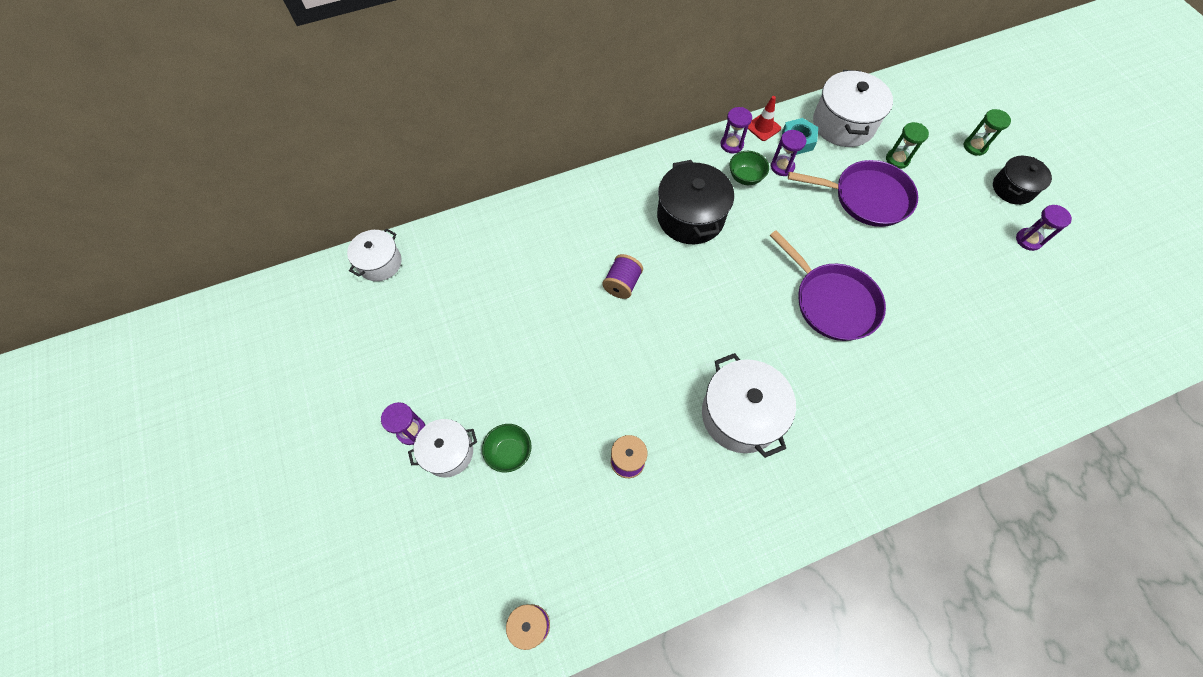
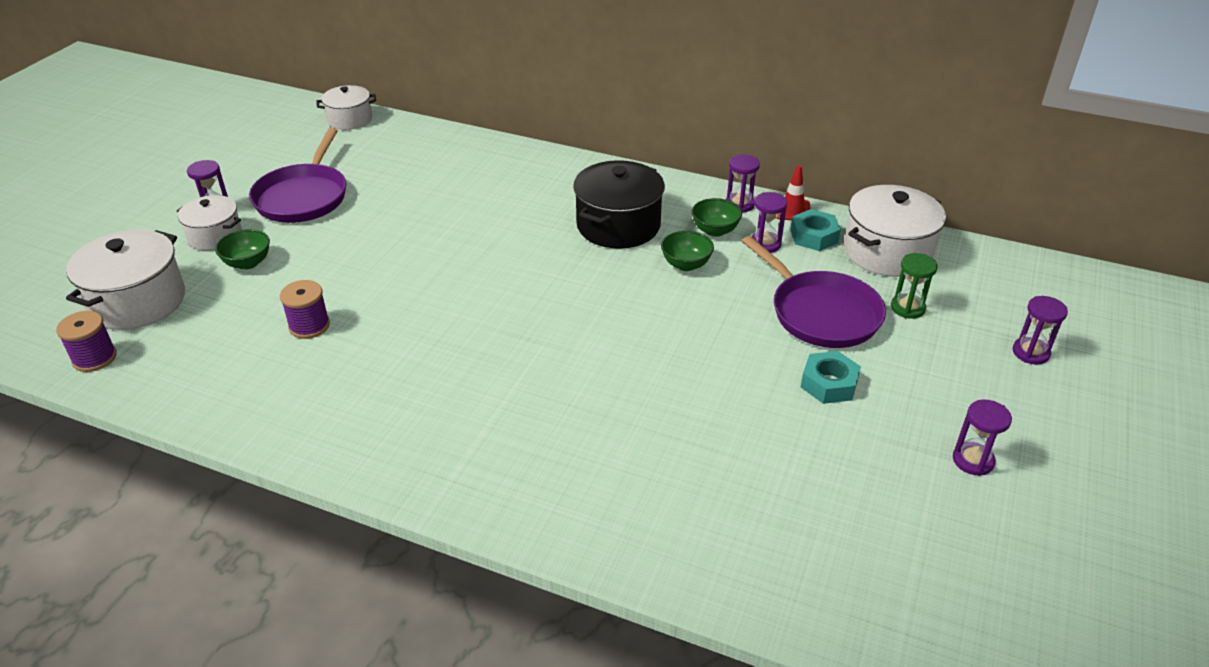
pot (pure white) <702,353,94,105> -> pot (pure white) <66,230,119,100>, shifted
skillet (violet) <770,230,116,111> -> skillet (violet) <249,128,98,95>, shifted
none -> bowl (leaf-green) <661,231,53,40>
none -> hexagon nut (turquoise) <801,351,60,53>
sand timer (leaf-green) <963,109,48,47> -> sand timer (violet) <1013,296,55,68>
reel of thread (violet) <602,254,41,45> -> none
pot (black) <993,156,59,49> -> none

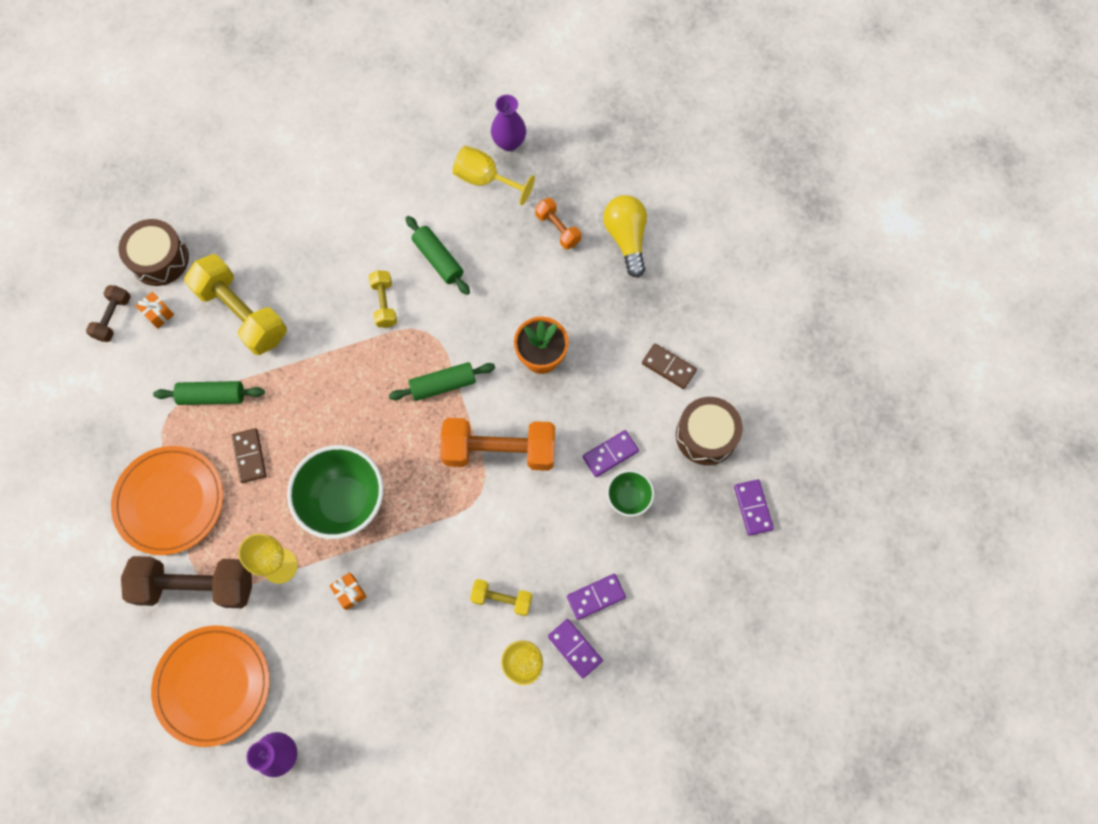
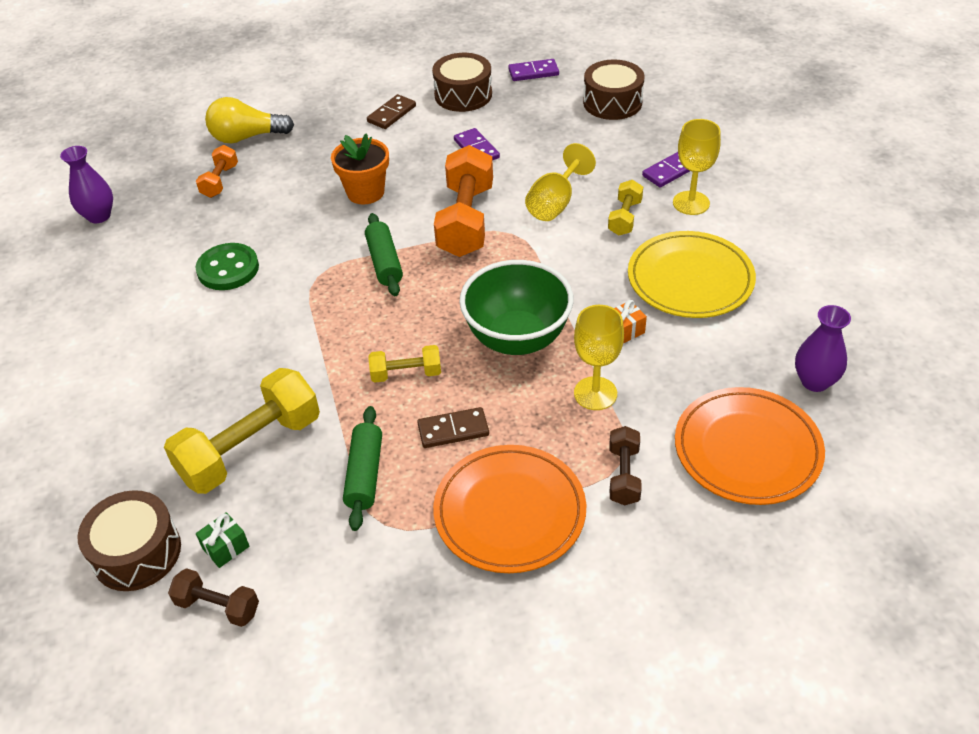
dumbbell (bright orange) <535,198,46,52> -> dumbbell (bright orange) <196,145,42,53>, 45 degrees counterclockwise
pastry roller (leaf-green) <406,216,64,79> -> sewing button (leaf-green) <196,243,63,47>
gift (bright orange) <136,292,38,37> -> gift (leaf-green) <196,512,54,56>
dumbbell (yellow) <369,270,28,58> -> dumbbell (yellow) <368,345,73,38>, shifted
goblet (yellow) <453,146,82,59> -> goblet (yellow) <525,143,71,78>, shifted
none -> toy drum (russet) <583,60,62,60>
dumbbell (russet) <121,556,131,52> -> dumbbell (russet) <610,426,32,79>, x0.51
none -> dinner plate (yellow) <628,231,128,87>
domino tile (violet) <567,574,59,46> -> none
bowl (leaf-green) <607,470,47,47> -> none

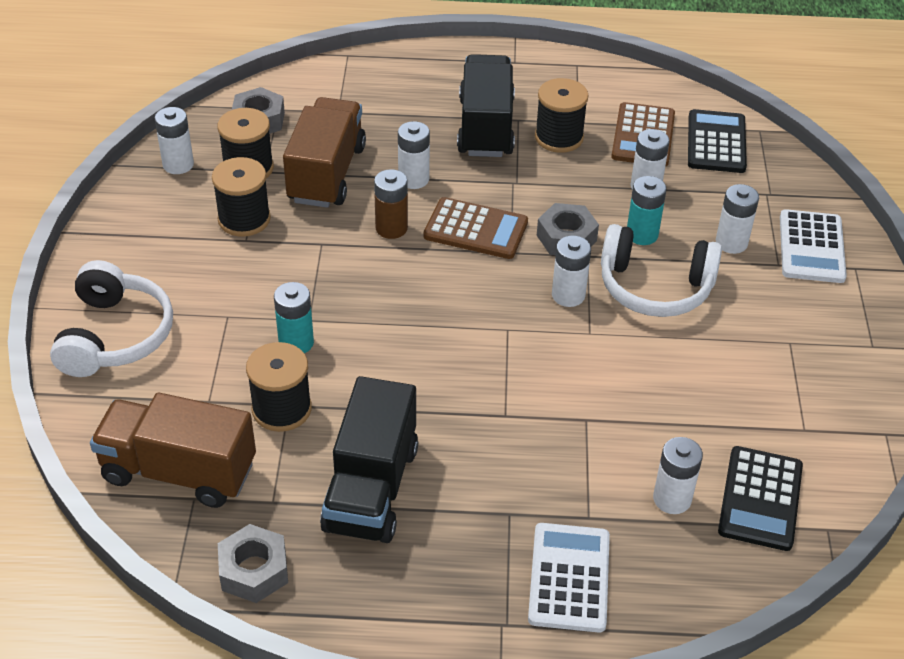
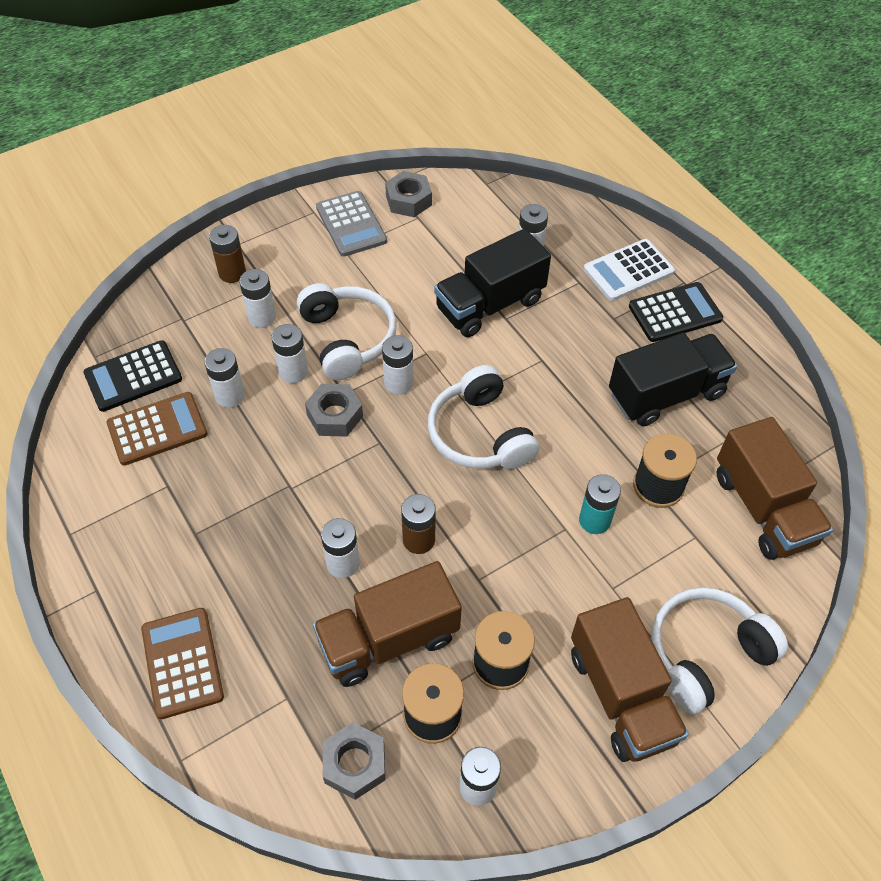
adding machine (russet) <424,197,104,62> -> adding machine (russet) <141,608,83,111>, shifted
adding machine (pure white) <780,209,67,74> -> battery (russet) <209,225,37,58>
battery (turquoise) <627,176,40,69> -> battery (pure white) <272,324,36,59>
none -> adding machine (gray) <316,191,71,66>
hexagon nut (gray) <218,524,70,79> -> hexagon nut (gray) <385,171,47,46>, shifted
none -> over-ear headphones (pure white) <428,365,111,104>
lorry (black) <457,54,58,103> -> lorry (black) <434,228,117,109>, shifted
none -> lorry (russet) <571,597,118,165>
adding machine (black) <718,446,85,105> -> adding machine (black) <629,282,94,60>, shifted
reel of thread (black) <535,78,53,75> -> none

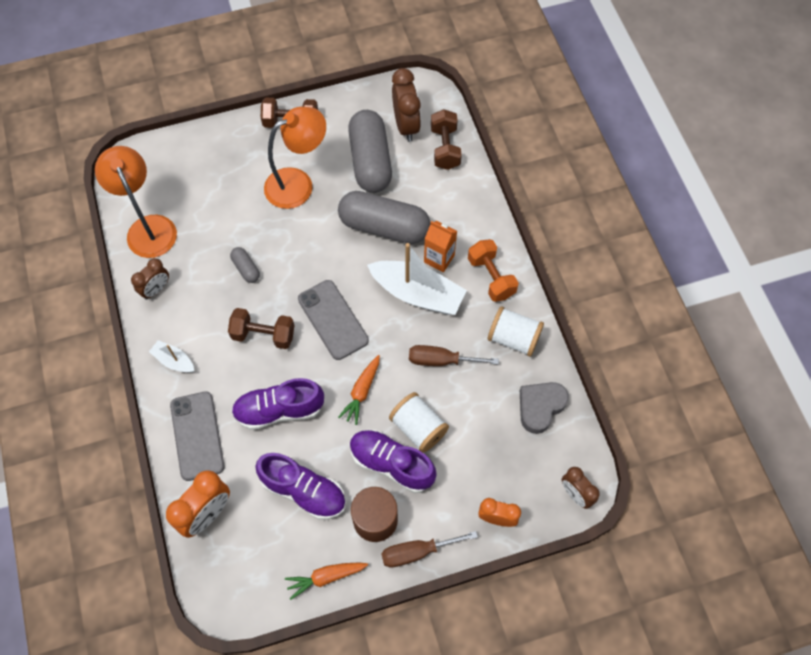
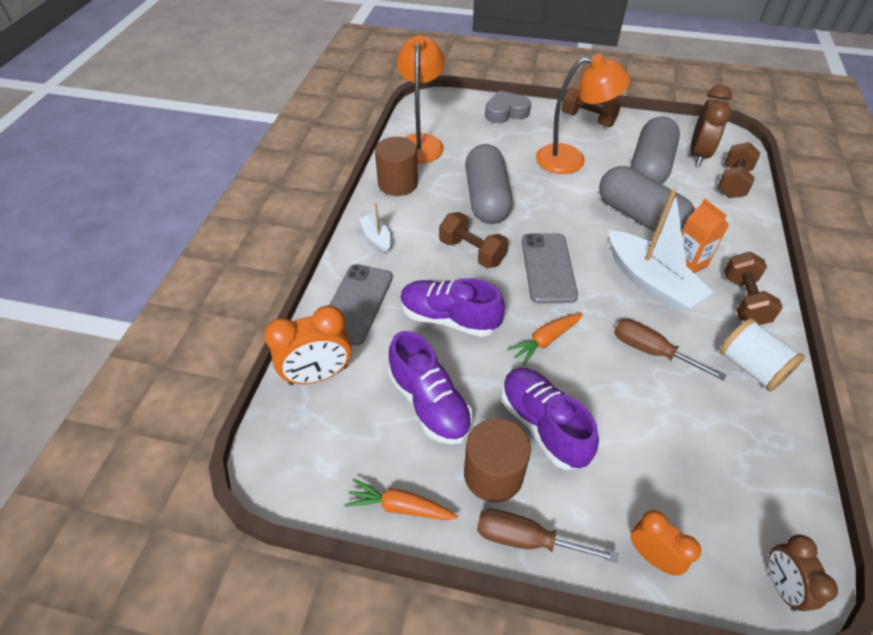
bedside clock (russet) <131,258,38,42> -> solid cylinder (russet) <375,137,43,59>
pill (gray) <230,247,30,36> -> pill (gray) <465,144,48,80>, x2.28
love heart (gray) <520,382,49,52> -> love heart (gray) <485,91,46,32>, shifted
dumbbell (bright orange) <468,239,51,63> -> dumbbell (russet) <724,252,59,73>
reel of thread (pure white) <389,392,60,61> -> none

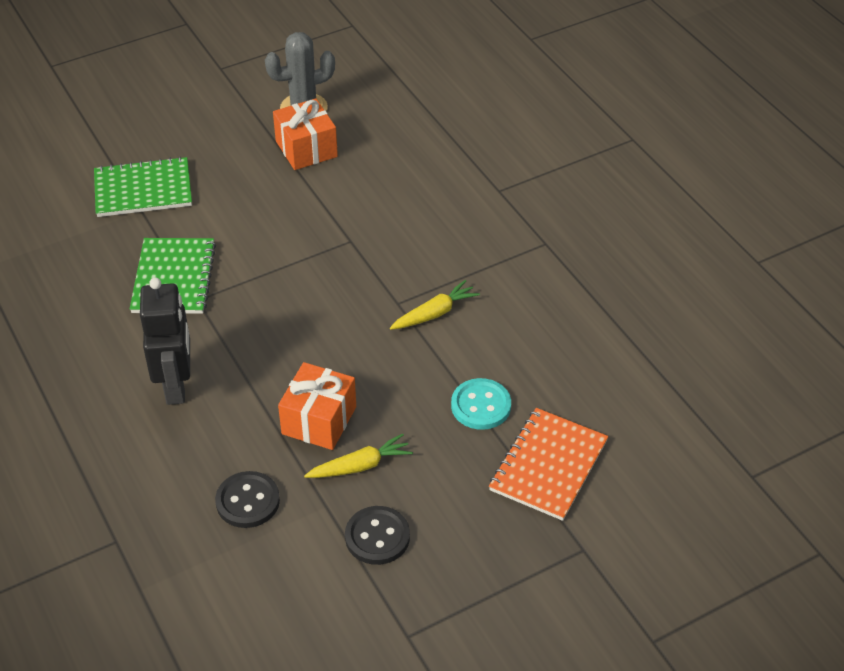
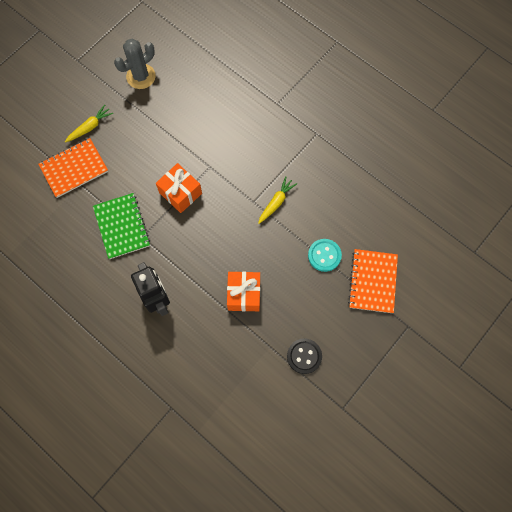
exercise book (leaf-green) <94,156,98,61> -> exercise book (bright orange) <38,138,70,60>
carrot (yellow) <304,434,109,44> -> carrot (yellow) <65,105,48,37>, shifted
gift (bright orange) <273,98,65,72> -> gift (bright orange) <156,163,46,50>, shifted
sewing button (black) <215,471,65,57> -> none

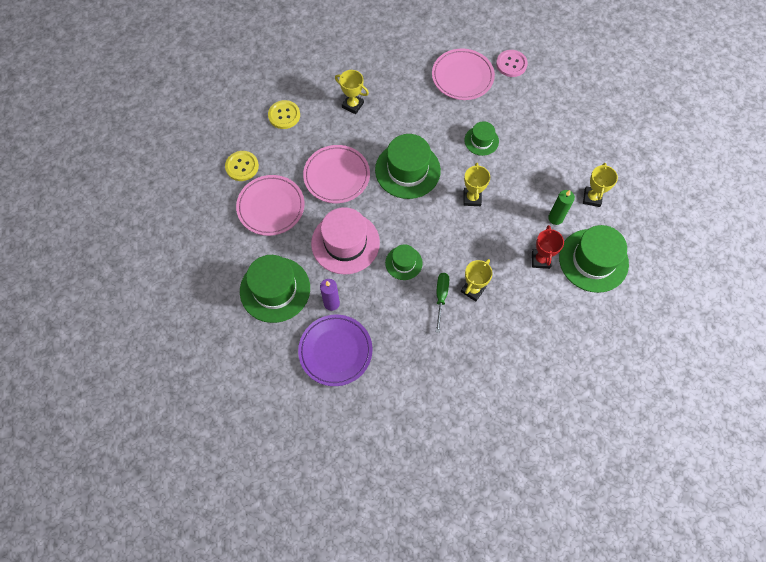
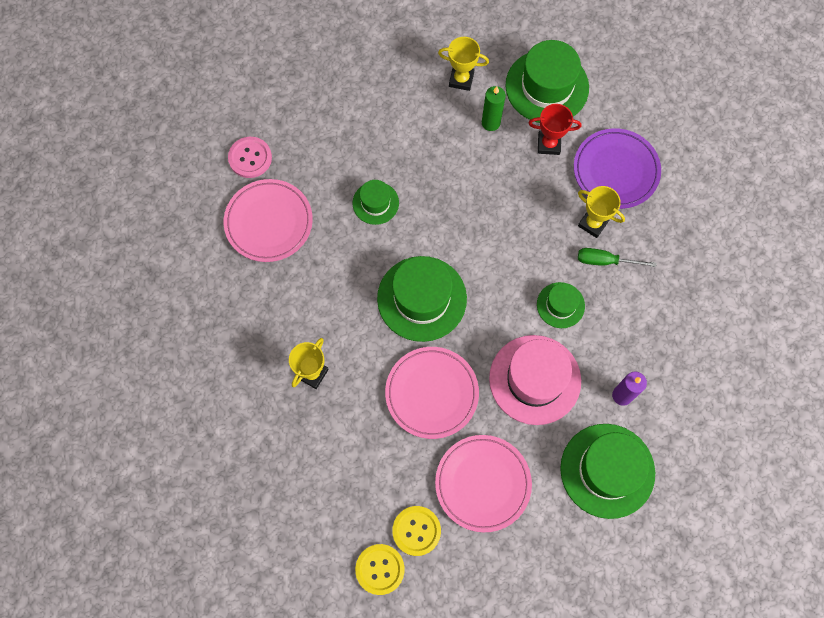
sewing button (yellow) <268,100,32,29> -> sewing button (yellow) <355,544,50,51>, shifted
dinner plate (violet) <298,315,74,71> -> dinner plate (violet) <574,128,87,81>, shifted
prize cup (yellow) <463,163,27,43> -> none

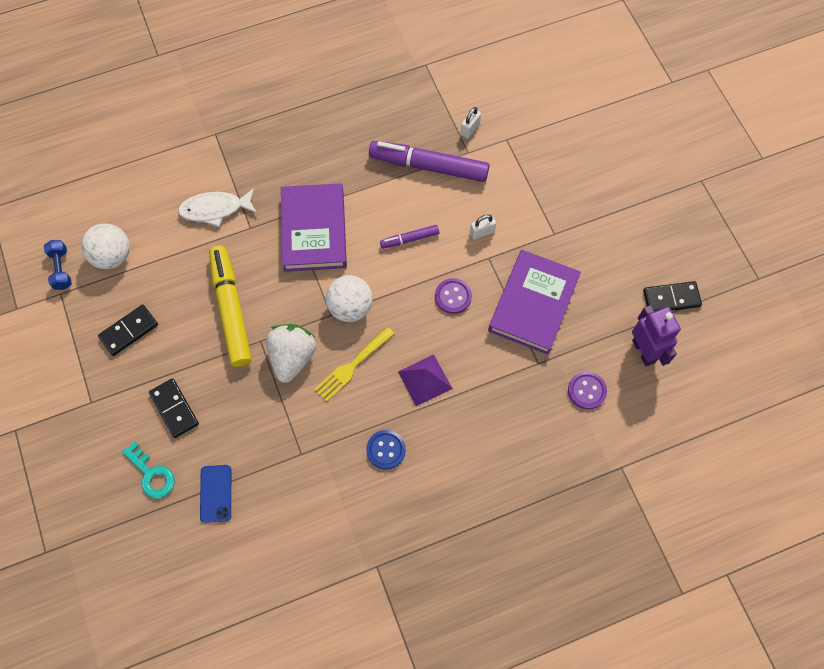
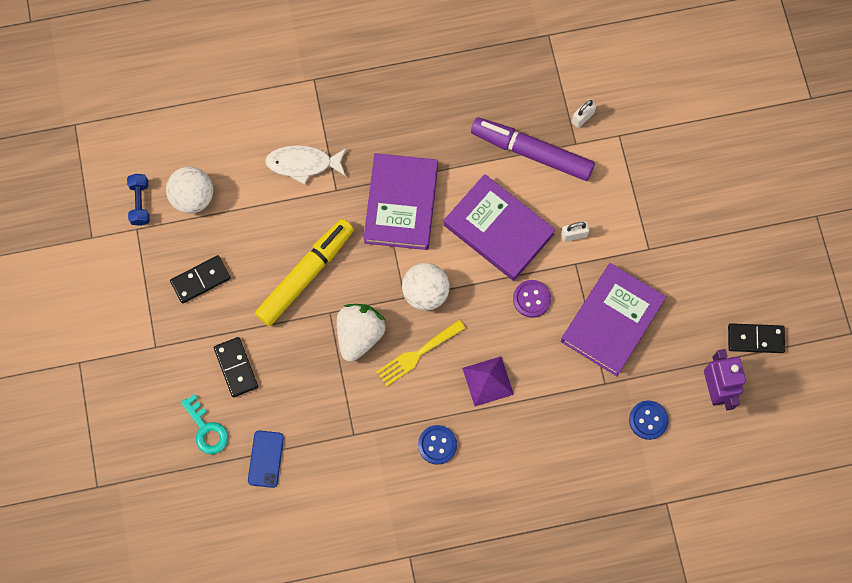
marker (yellow) <209,245,43,122> -> marker (yellow) <255,219,99,107>, 45 degrees clockwise
marker (violet) <380,225,59,24> -> book (violet) <444,174,111,107>
sewing button (violet) <568,371,39,38> -> sewing button (cobalt) <629,401,40,39>

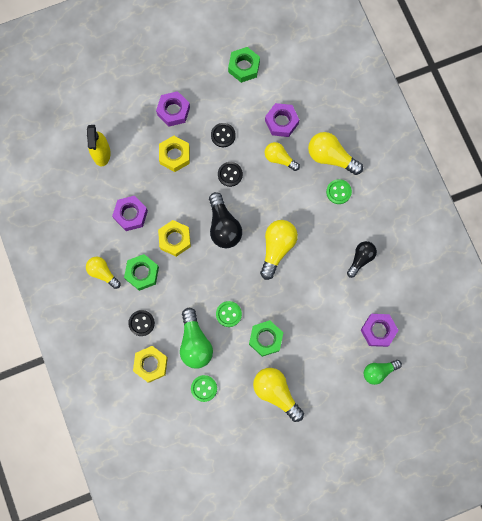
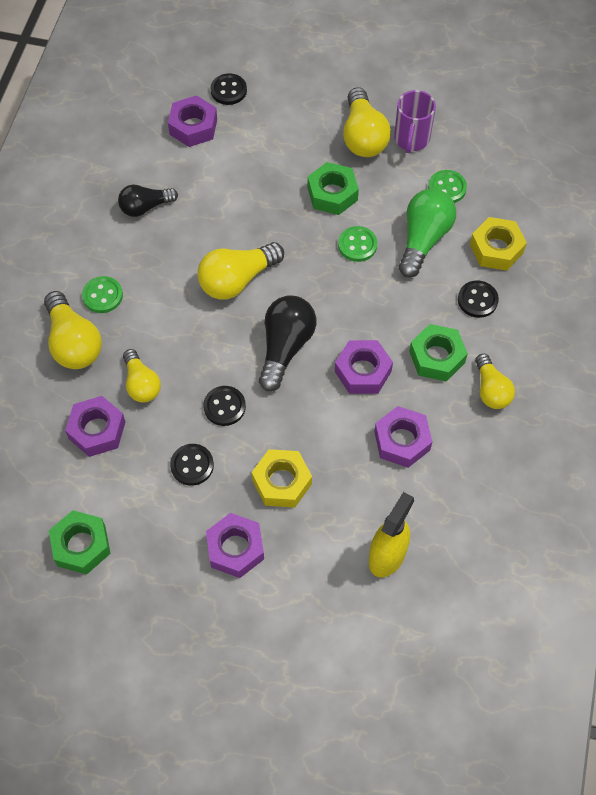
light bulb (leaf-green) <364,360,38,25> -> sewing button (black) <210,73,37,32>
hexagon nut (yellow) <158,220,33,37> -> hexagon nut (violet) <335,340,58,54>
none -> tea mug (violet) <394,90,42,63>

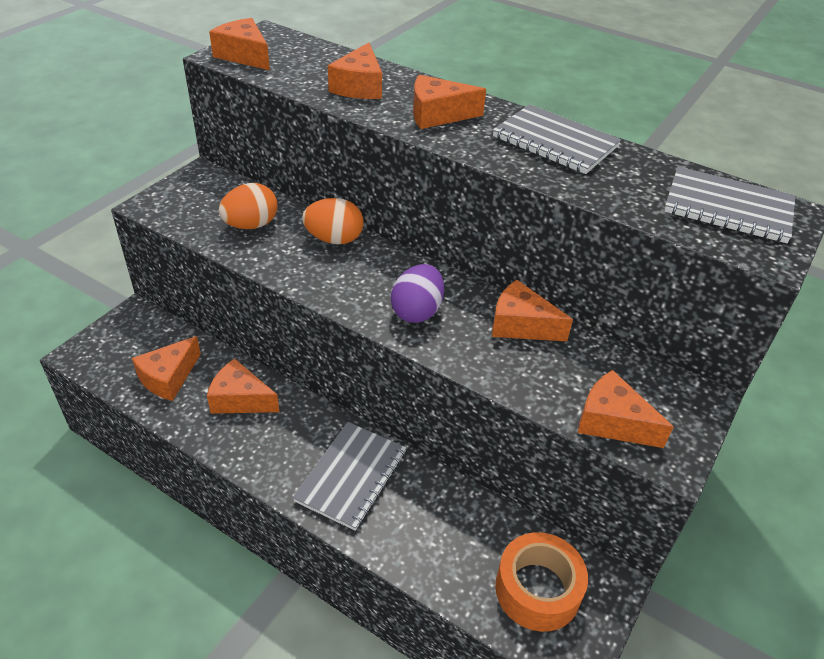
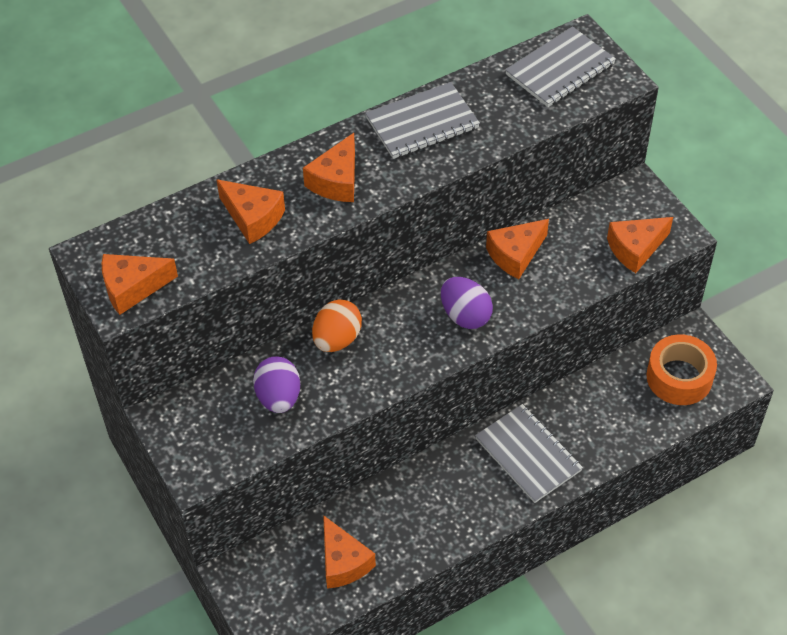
egg shape (bright orange) <219,183,59,46> -> egg shape (violet) <253,356,47,57>
cheese (bright orange) <207,358,72,56> -> none

